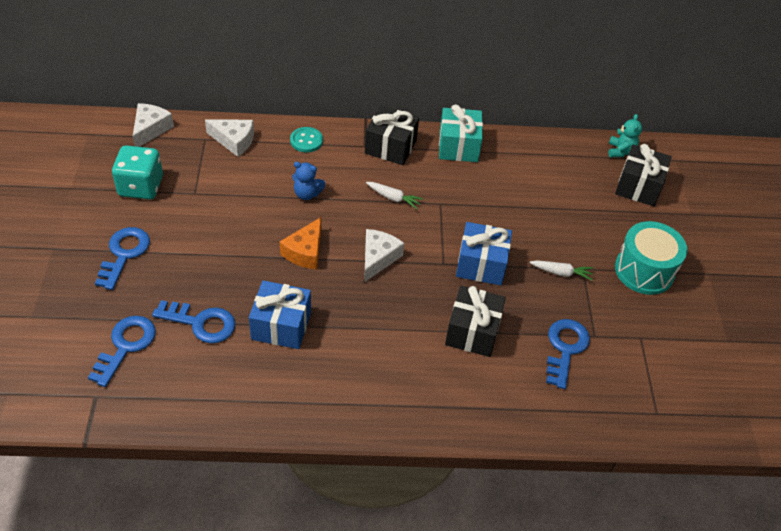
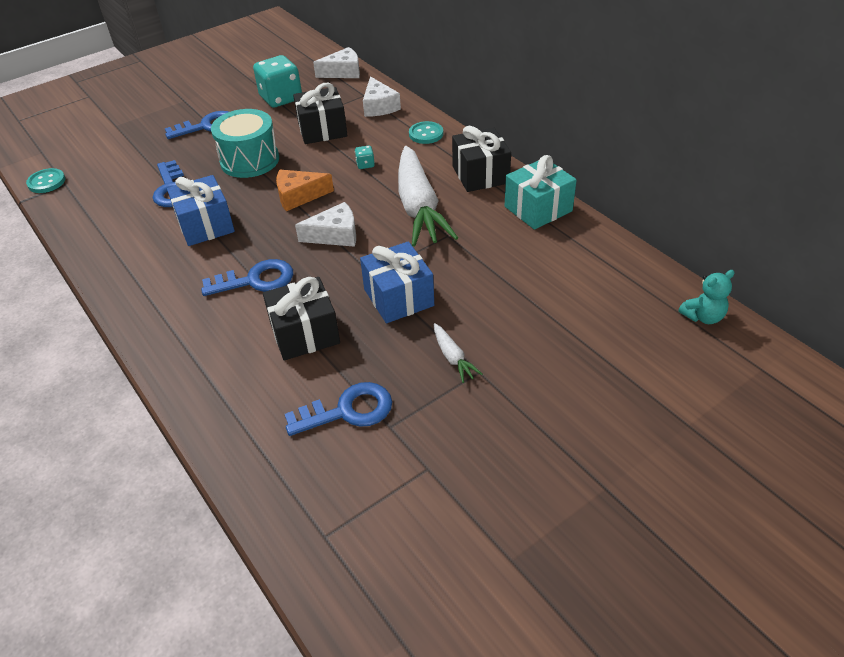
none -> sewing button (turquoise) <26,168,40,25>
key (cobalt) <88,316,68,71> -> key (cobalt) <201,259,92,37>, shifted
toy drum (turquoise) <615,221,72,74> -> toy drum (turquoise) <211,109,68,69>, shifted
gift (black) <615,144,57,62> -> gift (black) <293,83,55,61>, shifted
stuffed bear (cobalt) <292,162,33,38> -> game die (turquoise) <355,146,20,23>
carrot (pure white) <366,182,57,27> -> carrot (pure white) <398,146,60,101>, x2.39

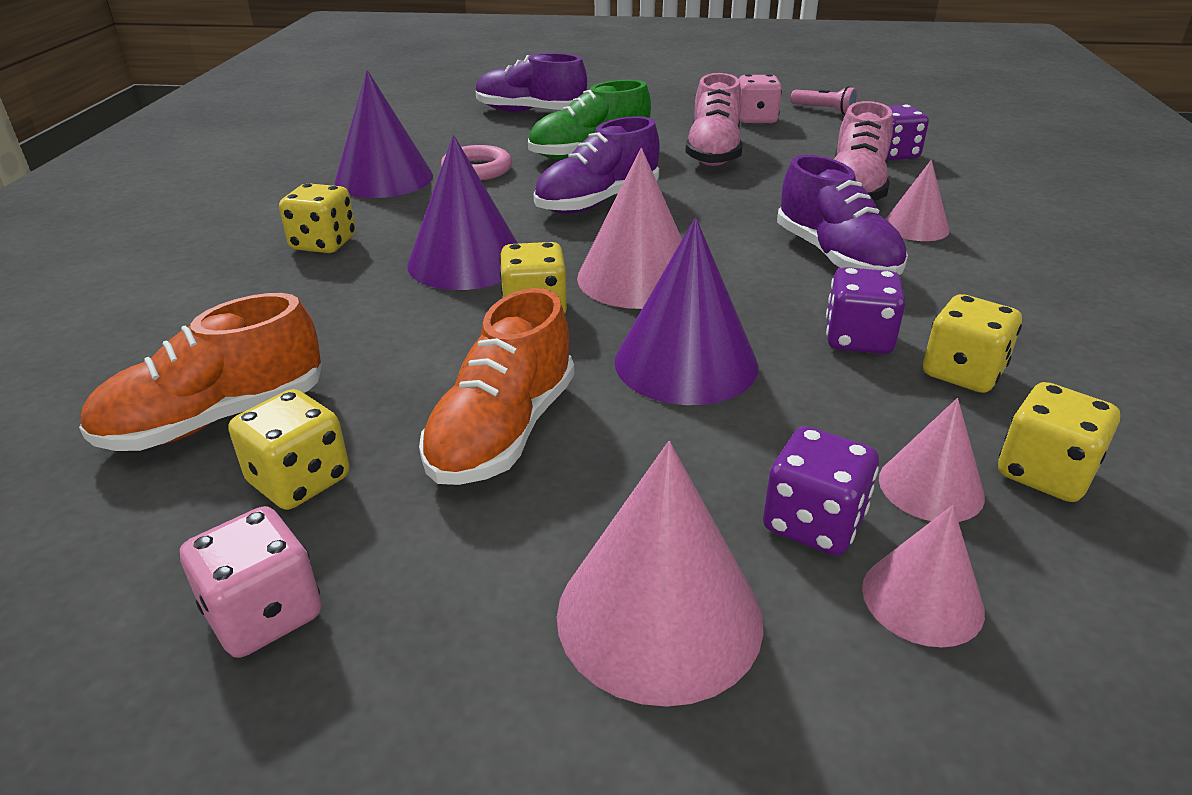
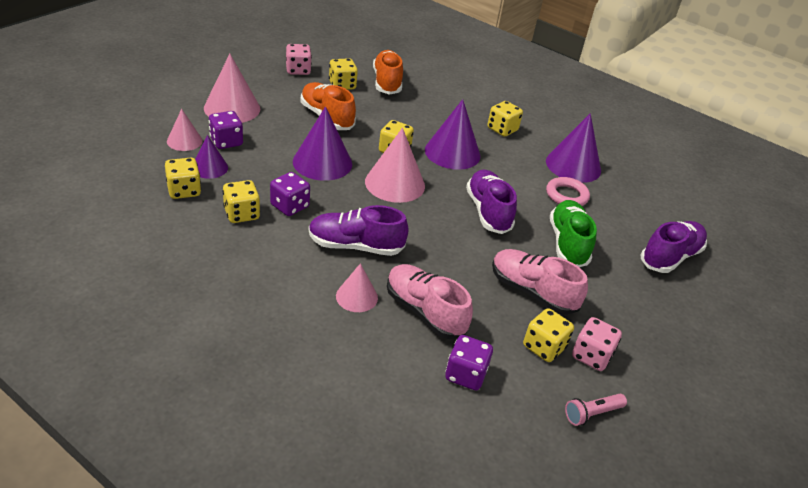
solid cone (pink) <879,398,106,124> -> solid cone (violet) <195,135,33,44>
none -> game die (yellow) <523,308,51,54>

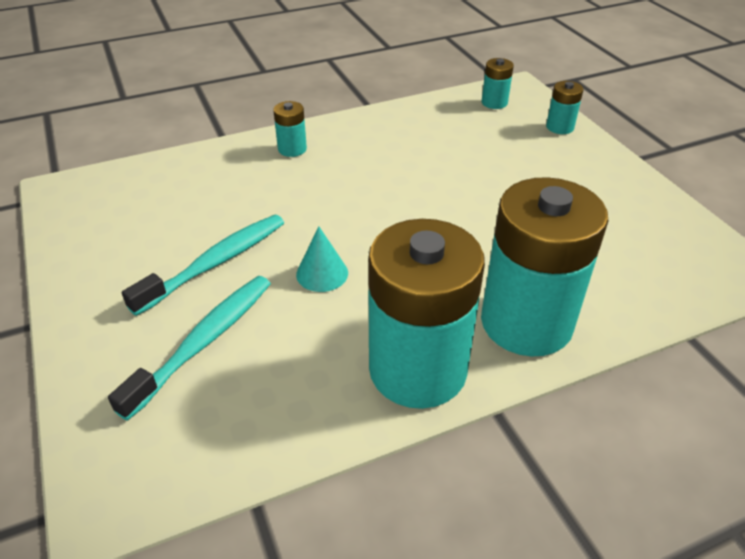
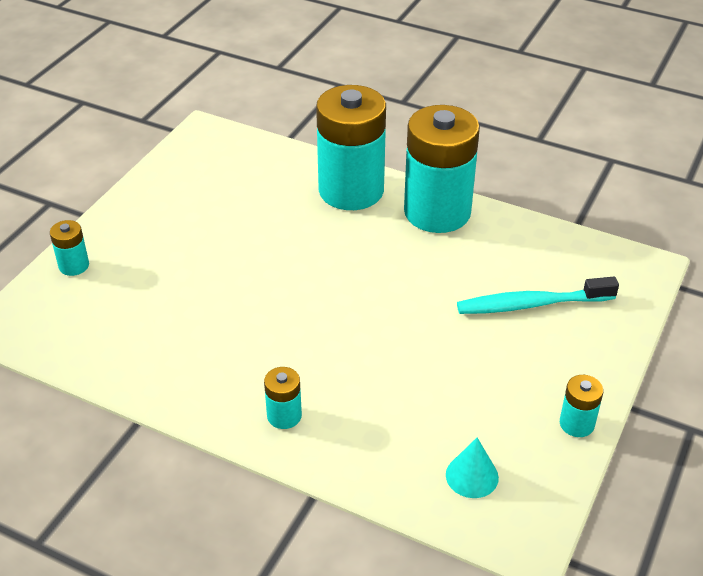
solid cone (turquoise) <296,227,52,65> -> solid cone (turquoise) <446,438,53,60>, shifted
battery (turquoise) <482,58,32,51> -> battery (turquoise) <560,375,43,62>, shifted
tooth brush (turquoise) <122,215,162,101> -> none

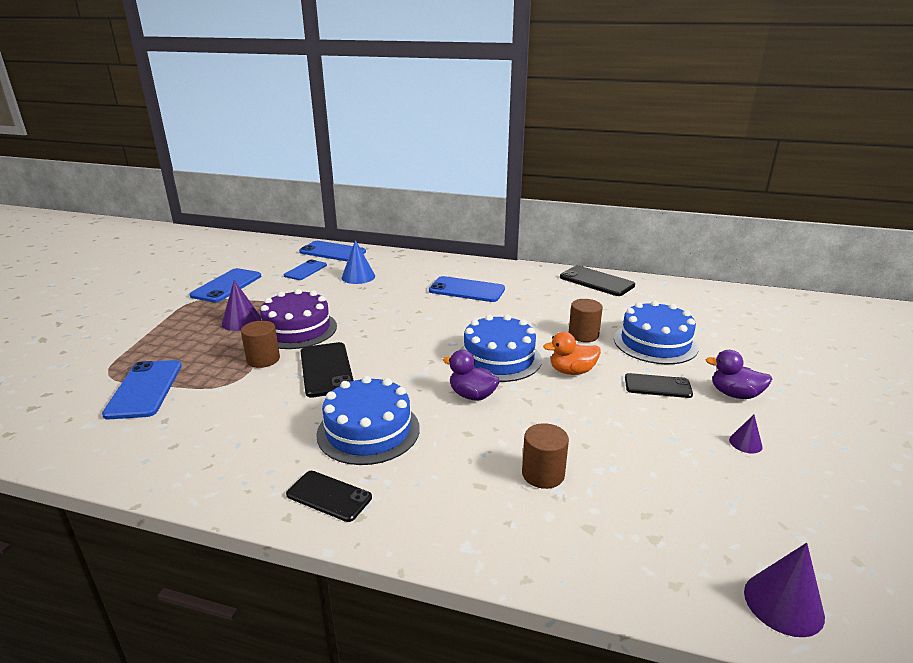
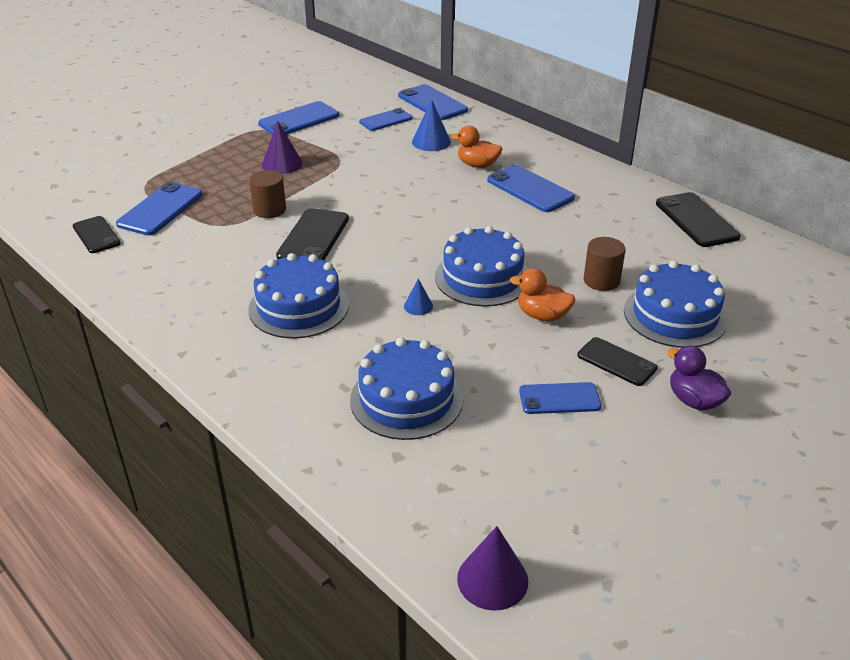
phone (black) <286,471,86,51> -> phone (black) <73,216,48,37>, shifted
solid cylinder (russet) <522,423,47,66> -> gateau (cobalt) <350,338,113,102>
rubber duck (violet) <443,350,57,51> -> solid cone (cobalt) <404,279,29,36>
none -> rubber duck (bright orange) <451,126,51,42>
none -> phone (cobalt) <519,382,82,32>
gateau (violet) <260,289,77,60> -> none
solid cone (violet) <729,415,34,38> -> none

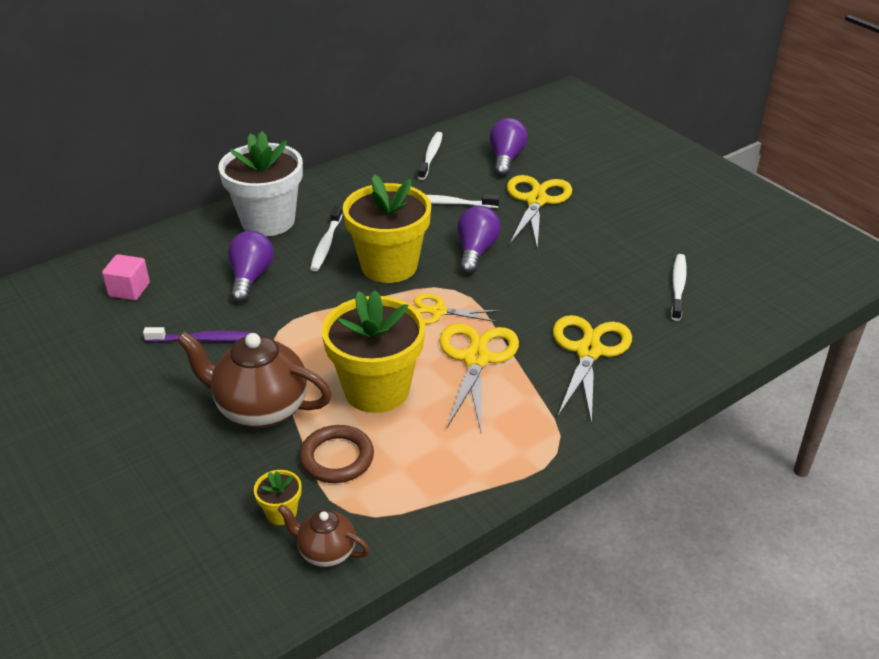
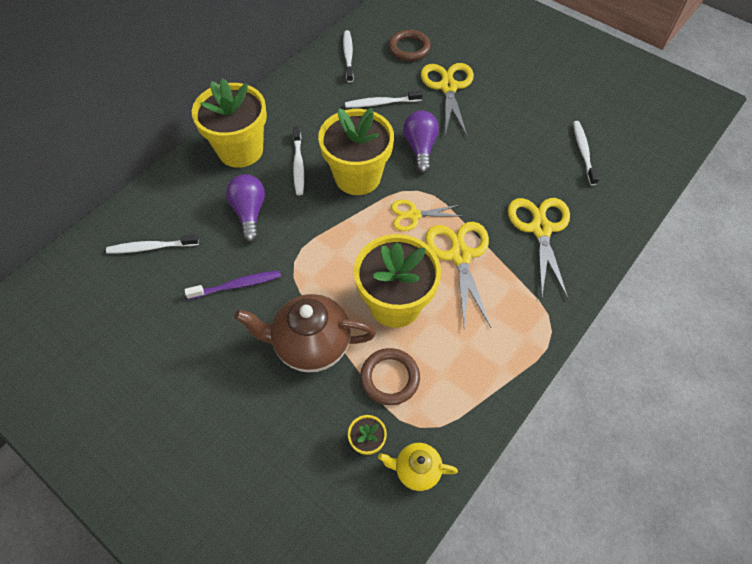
solid cube (pink) <102,254,48,46> -> tooth brush (pure white) <106,234,93,20>
potted plant (pure white) <219,131,84,105> -> potted plant (yellow) <192,78,75,90>
tea pot (russet) <278,504,92,63> -> tea pot (yellow) <378,443,80,48>
light bulb (violet) <490,118,38,59> -> hoop (russet) <389,30,42,31>

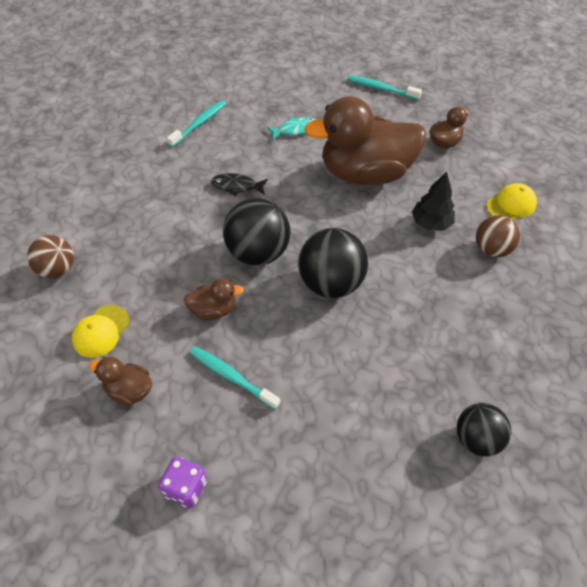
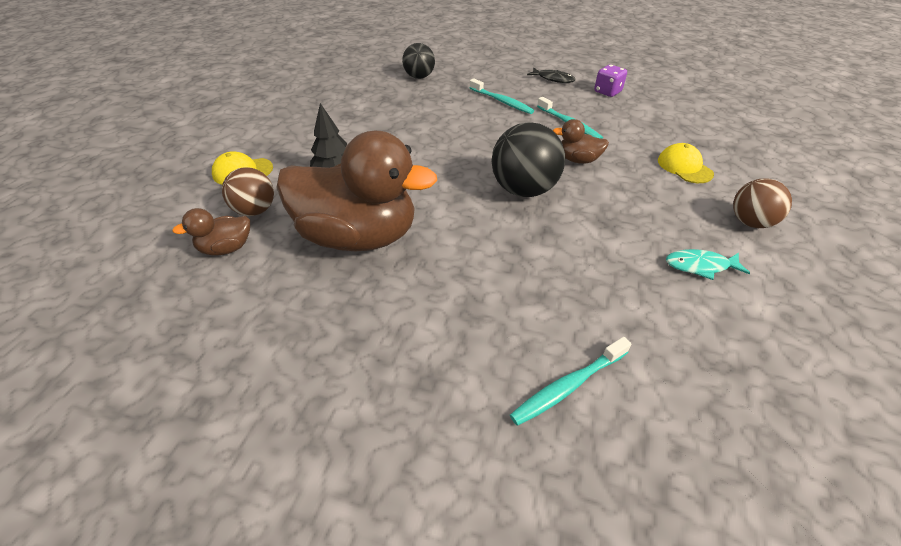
ball (russet) <476,215,44,42> -> ball (russet) <222,167,52,49>, shifted
tooth brush (turquoise) <347,75,75,25> -> tooth brush (turquoise) <470,79,64,35>, shifted
fish (black) <211,173,57,23> -> fish (black) <527,68,49,15>, shifted
peaked cap (yellow) <72,305,57,53> -> peaked cap (yellow) <658,143,56,40>, 75 degrees counterclockwise
fish (turquoise) <267,117,49,23> -> fish (turquoise) <666,249,84,31>, shifted
rubber duck (russet) <89,357,63,49> -> none
ball (black) <298,228,70,70> -> none

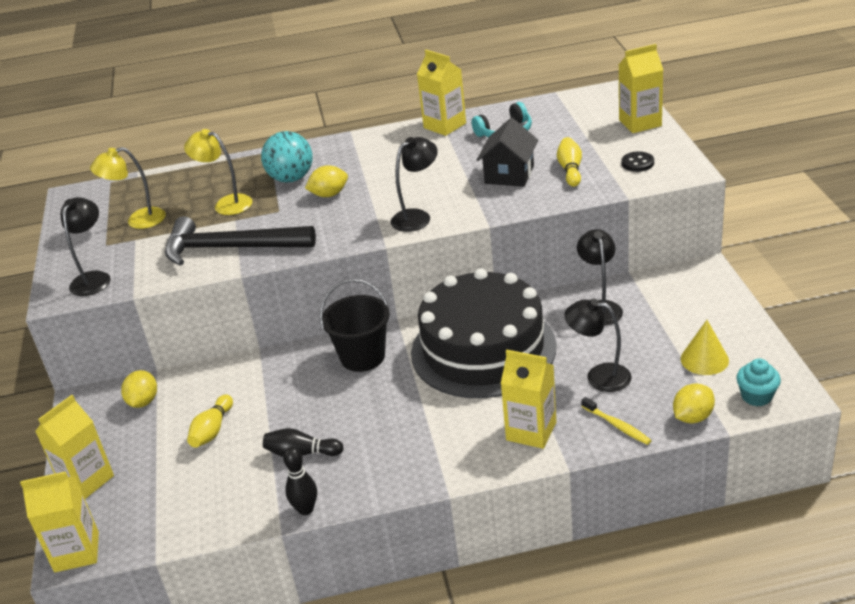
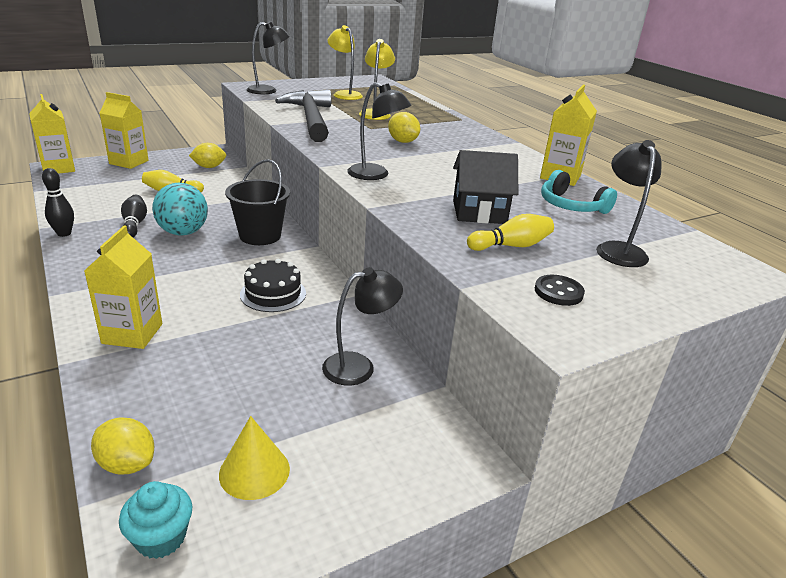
ball (turquoise) <261,131,52,52> -> ball (turquoise) <152,183,56,52>, shifted
gateau (black) <411,268,145,130> -> gateau (black) <240,259,66,53>, x0.42
desk lamp (black) <565,299,67,93> -> desk lamp (black) <596,140,66,127>, shifted
tooth brush (yellow) <581,397,71,48> -> none
juice carton (yellow) <619,44,44,89> -> none

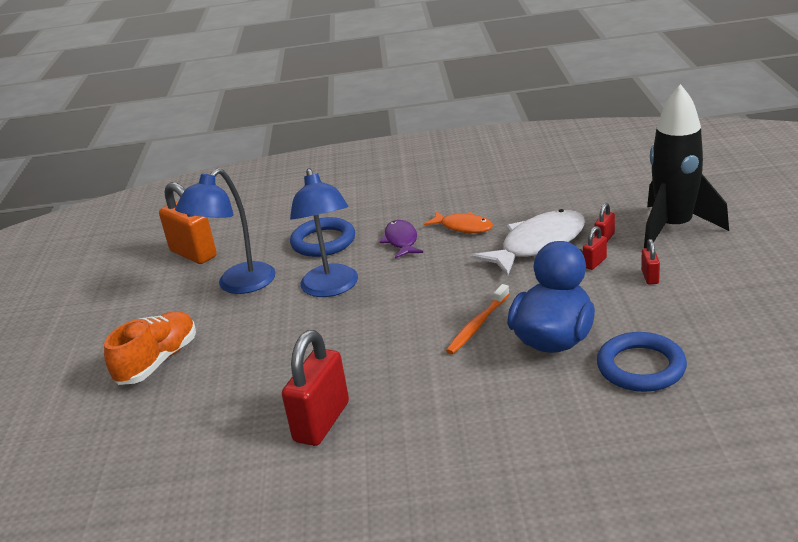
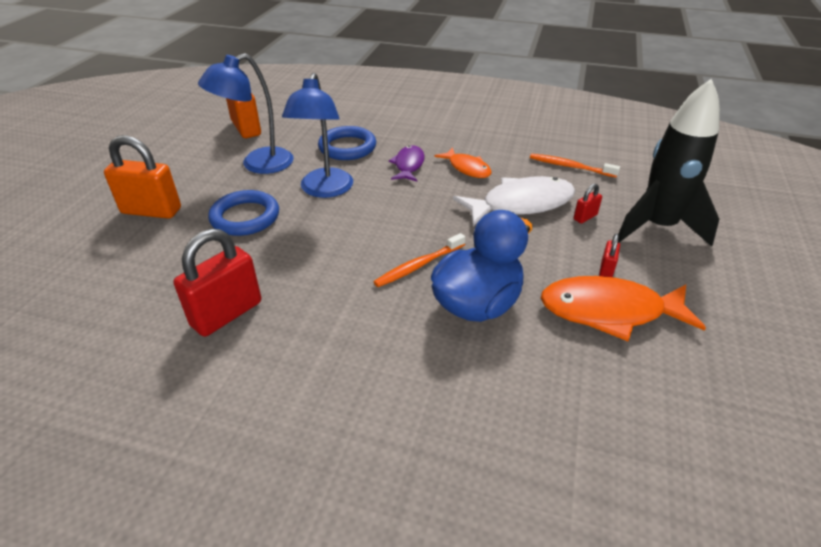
lace-up shoe (bright orange) <104,311,92,74> -> padlock (bright orange) <104,135,77,84>
hoop (cobalt) <597,332,90,60> -> hoop (cobalt) <208,190,71,46>, shifted
none -> tooth brush (bright orange) <530,154,90,24>
none -> fish (bright orange) <541,276,165,65>
padlock (crimson) <583,226,24,44> -> none

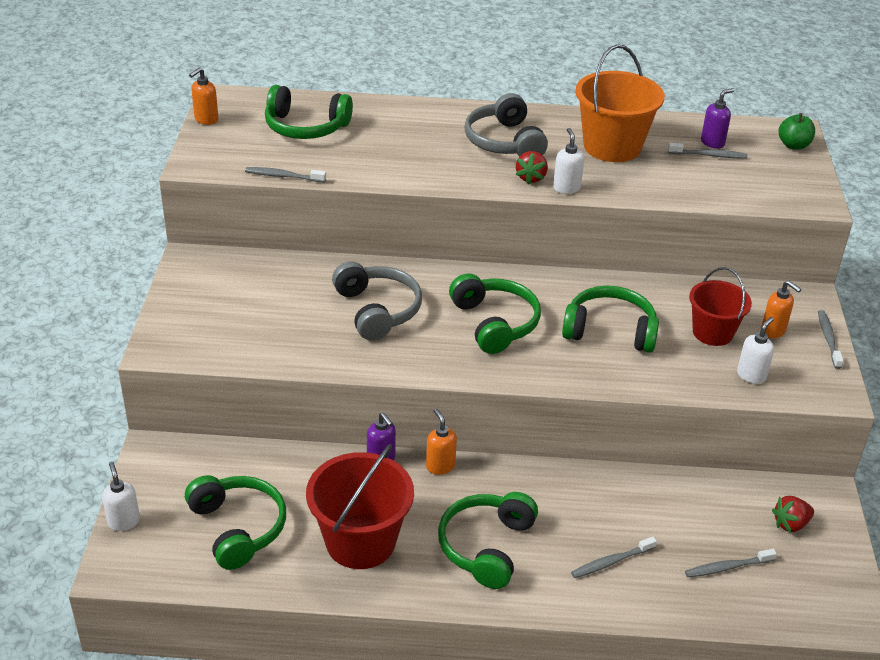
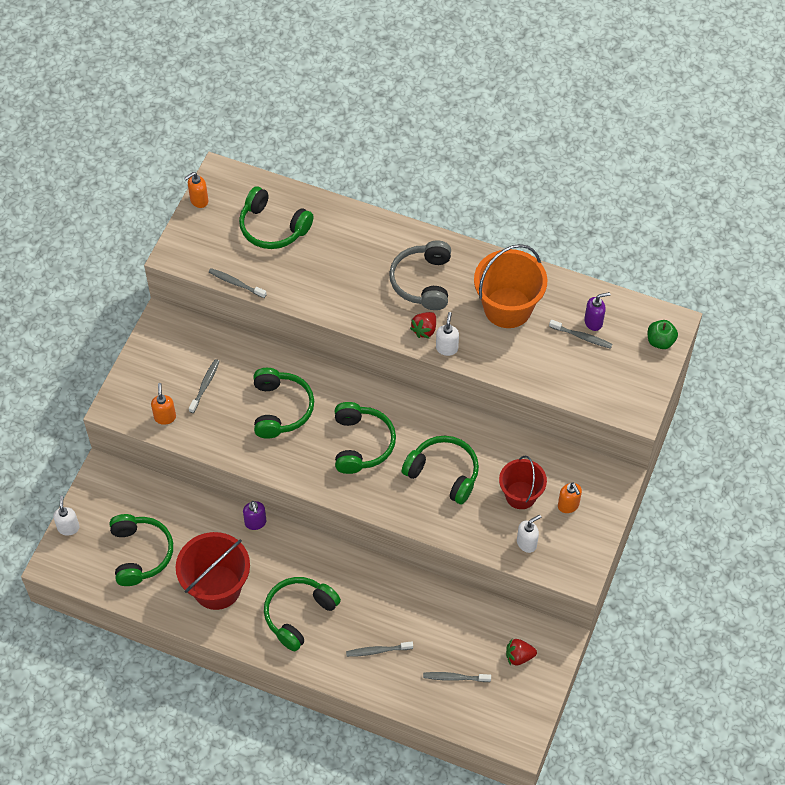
pump bottle (bright orange) <426,409,31,66> -> pump bottle (bright orange) <151,383,25,42>, shifted
tooth brush (gray) <818,310,26,59> -> tooth brush (gray) <189,359,31,54>, shifted
over-ear headphones (gray) <332,261,90,79> -> over-ear headphones (leaf-green) <254,368,60,71>

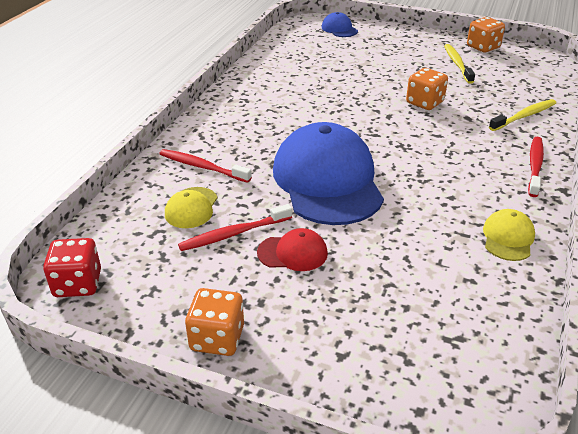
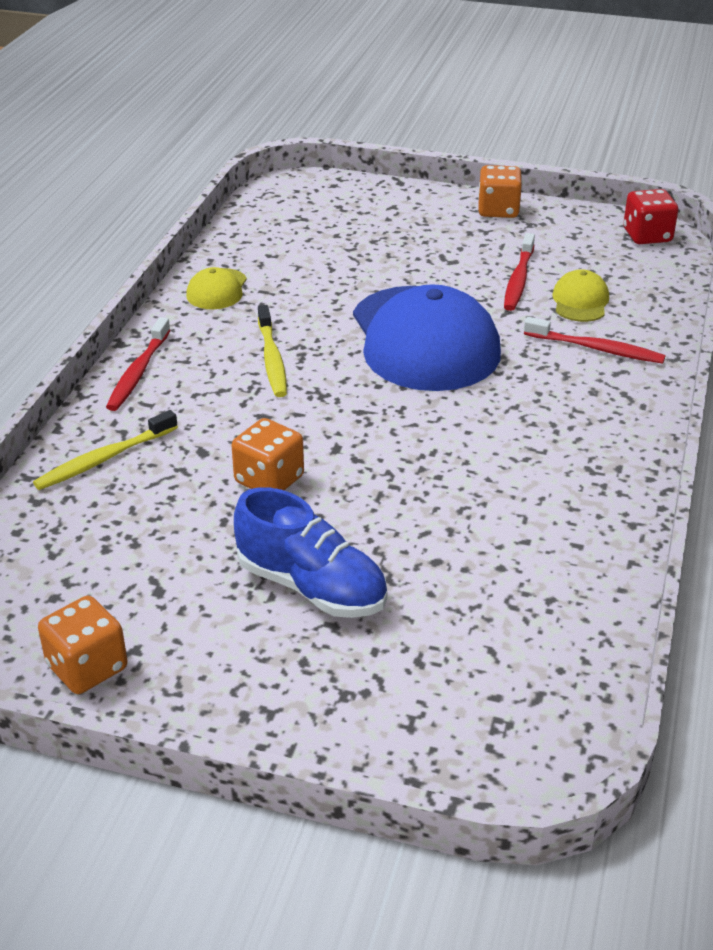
none -> lace-up shoe (cobalt) <234,487,153,131>
tooth brush (yellow) <444,44,31,40> -> tooth brush (yellow) <258,305,29,92>, shifted
tooth brush (crimson) <178,204,114,47> -> tooth brush (crimson) <504,233,31,78>, 135 degrees clockwise
peaked cap (crimson) <257,228,71,43> -> none
peaked cap (cobalt) <322,12,36,25> -> none

